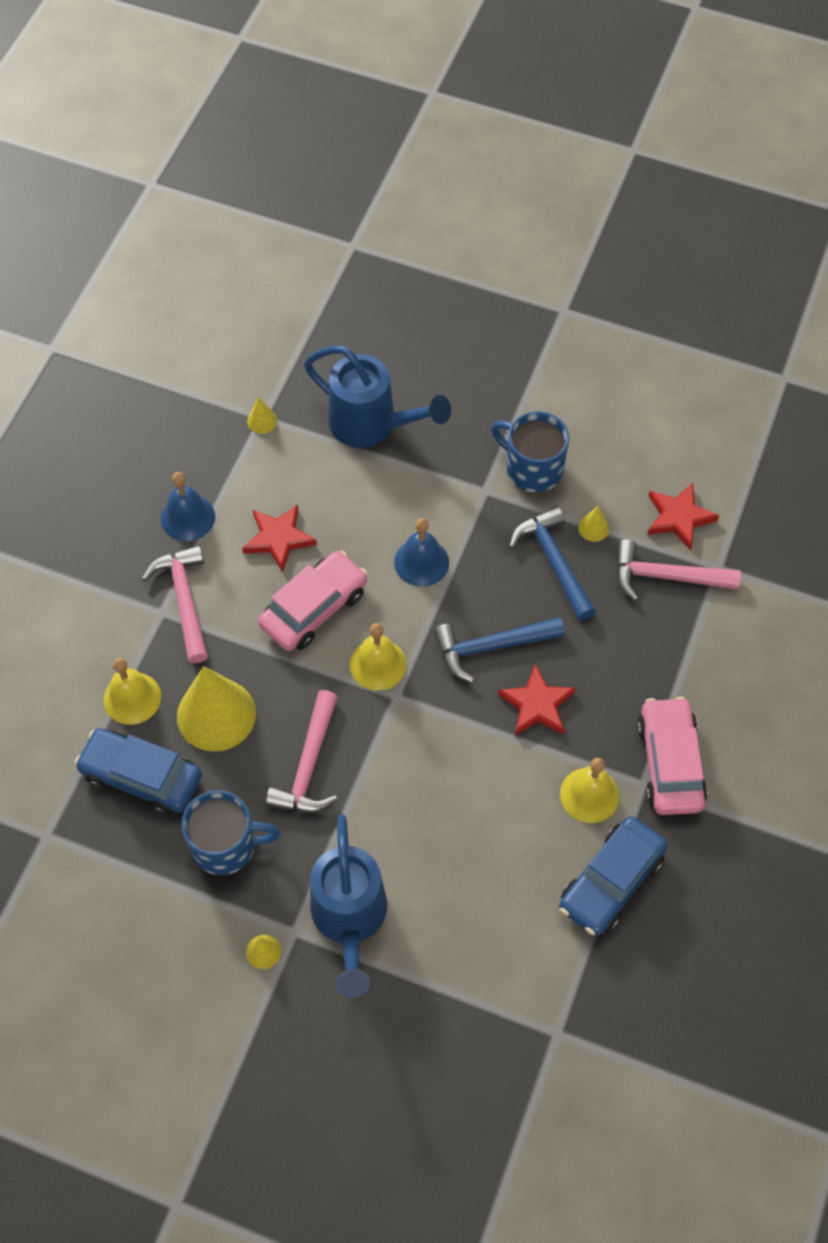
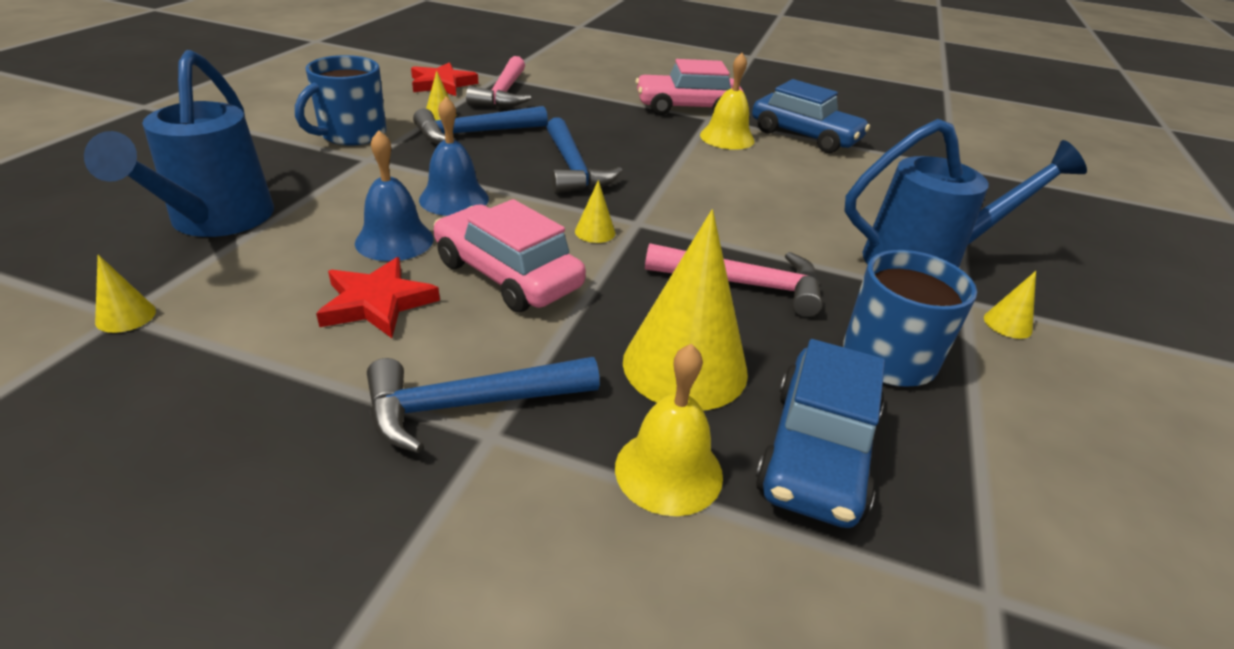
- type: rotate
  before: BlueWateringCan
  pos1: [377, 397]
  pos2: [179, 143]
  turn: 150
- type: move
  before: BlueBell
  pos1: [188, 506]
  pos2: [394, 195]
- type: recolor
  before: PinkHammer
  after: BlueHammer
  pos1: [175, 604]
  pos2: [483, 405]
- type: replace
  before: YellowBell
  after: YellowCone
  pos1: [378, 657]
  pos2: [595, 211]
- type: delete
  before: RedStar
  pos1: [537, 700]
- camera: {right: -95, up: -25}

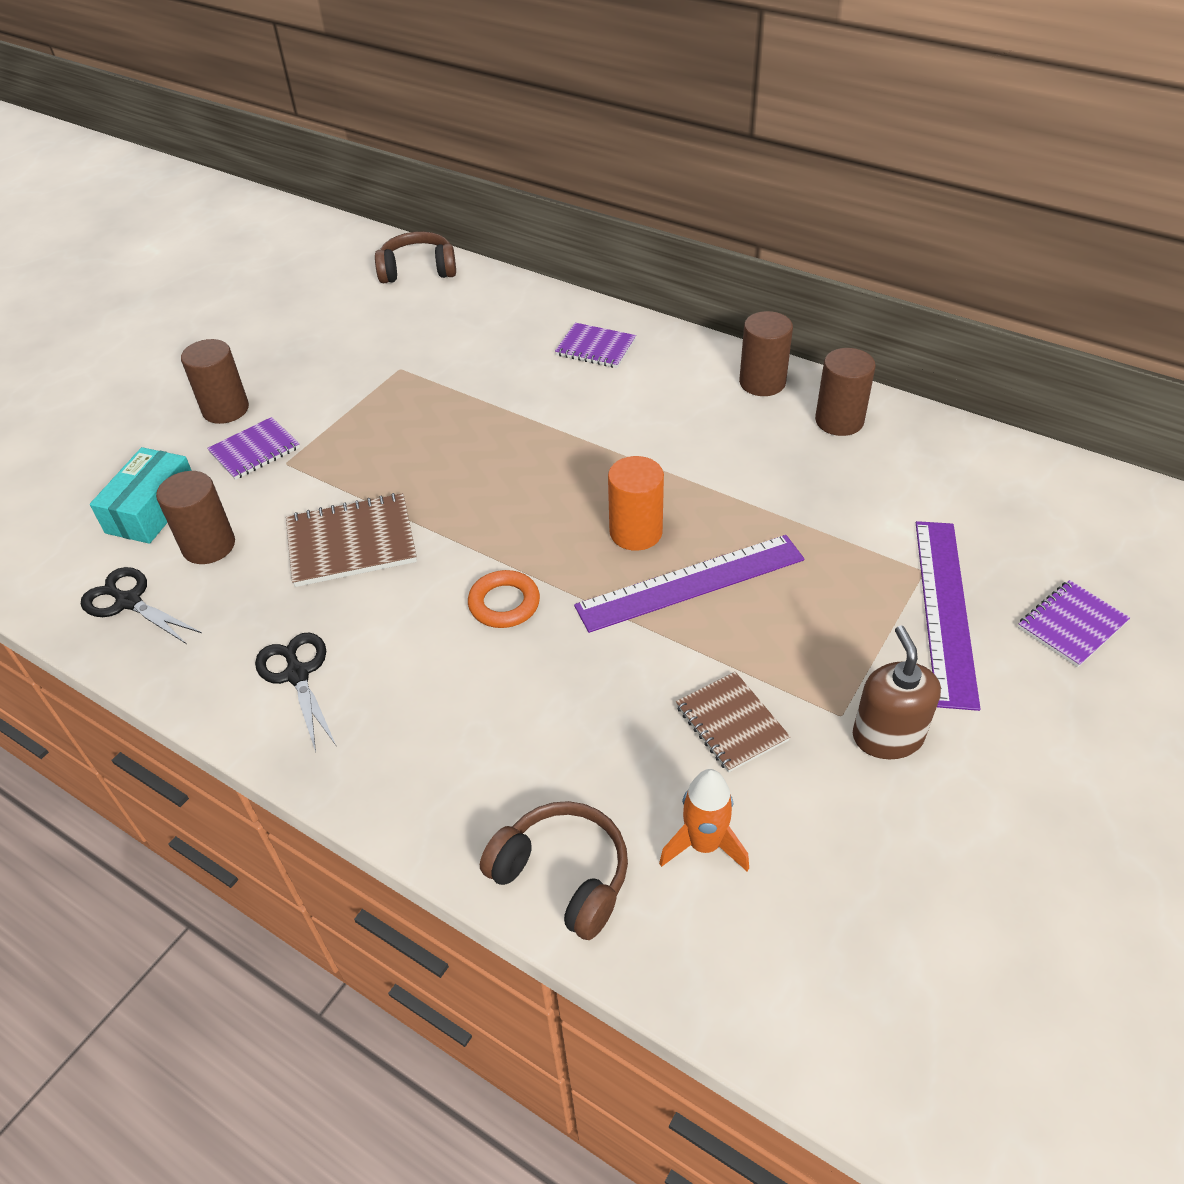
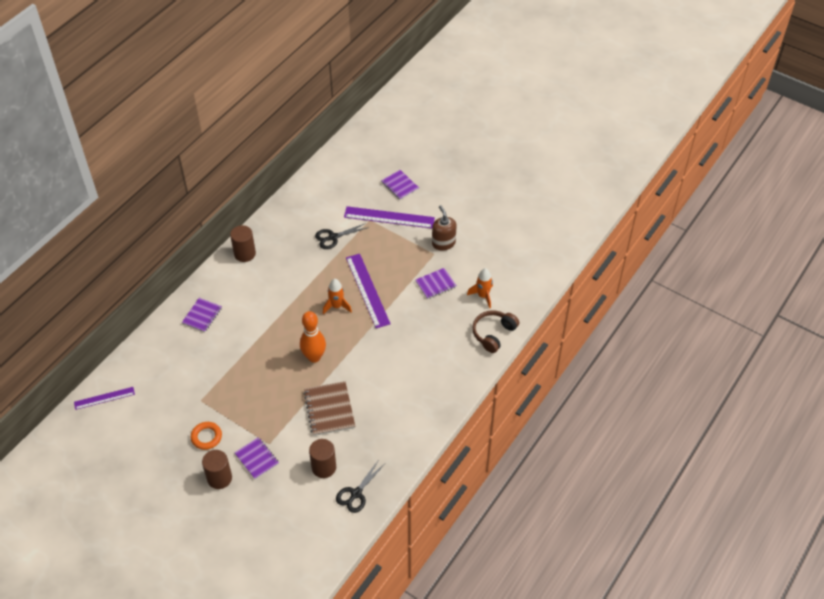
- type: replace
  before: BrownHeadphones
  after: PurpleRuler
  pos1: [415, 257]
  pos2: [104, 398]
- type: move
  before: OrangeRing
  pos1: [504, 599]
  pos2: [206, 436]
- type: insert
  after: OrangeBowlingPin
  pos2: [313, 337]
- type: move
  before: BlackScissors
  pos1: [295, 692]
  pos2: [342, 236]
- type: replace
  before: OrangeCylinder
  after: OrangeRocket
  pos1: [636, 503]
  pos2: [337, 296]
- type: recolor
  before: BrownNotebook
  after: PurpleNotebook
  pos1: [733, 722]
  pos2: [436, 283]
- type: rotate
  before: BrownSoapDispenser
  pos1: [897, 692]
  pos2: [444, 228]
  turn: 75
- type: delete
  before: TurquoiseBox
  pos1: [141, 495]
- type: delete
  before: BrownCylinder
  pos1: [845, 392]
- camera: {right: -90, up: 5}

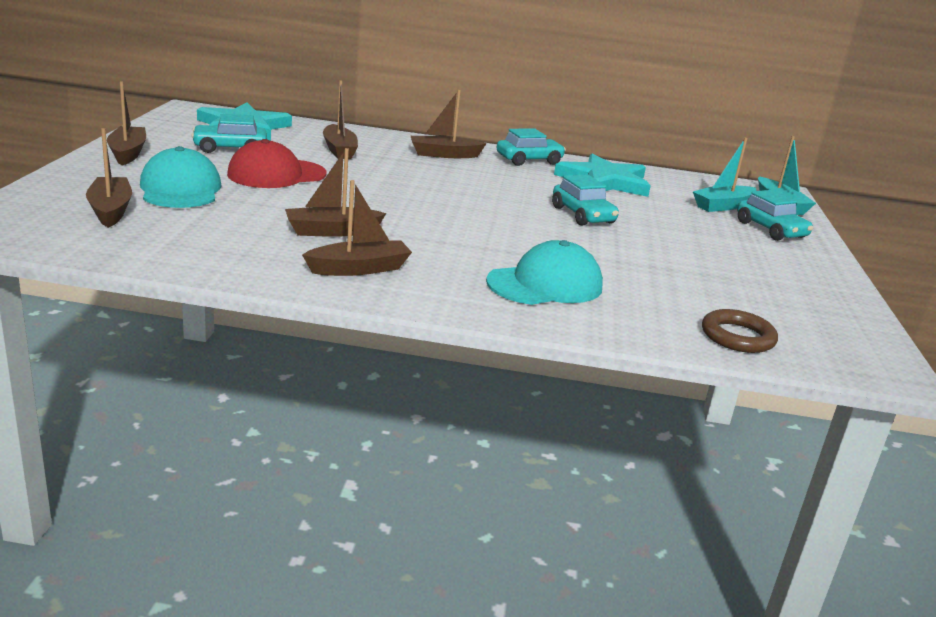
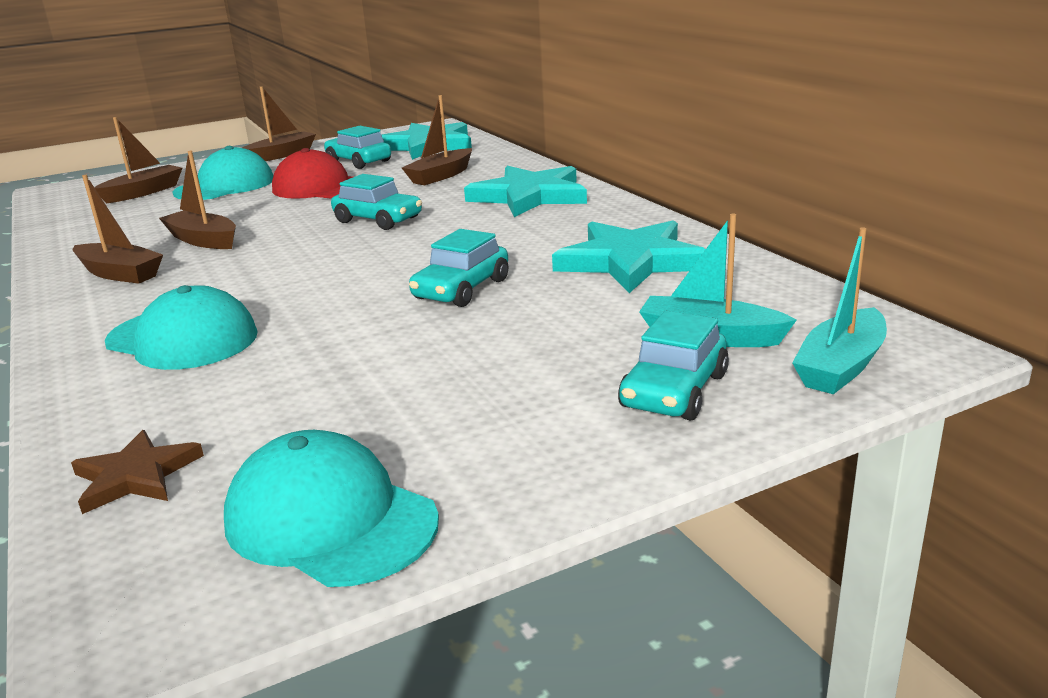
- type: replace
  before: BrownRing
  after: BrownStar
  pos1: [740, 331]
  pos2: [137, 472]
- type: insert
  after: TurquoiseCap
  pos2: [331, 508]
- type: move
  before: TurquoiseCar
  pos1: [531, 147]
  pos2: [376, 202]
- type: replace
  before: BrownBoat
  after: TurquoiseStar
  pos1: [449, 124]
  pos2: [525, 191]
- camera: {right: 60, up: 0}

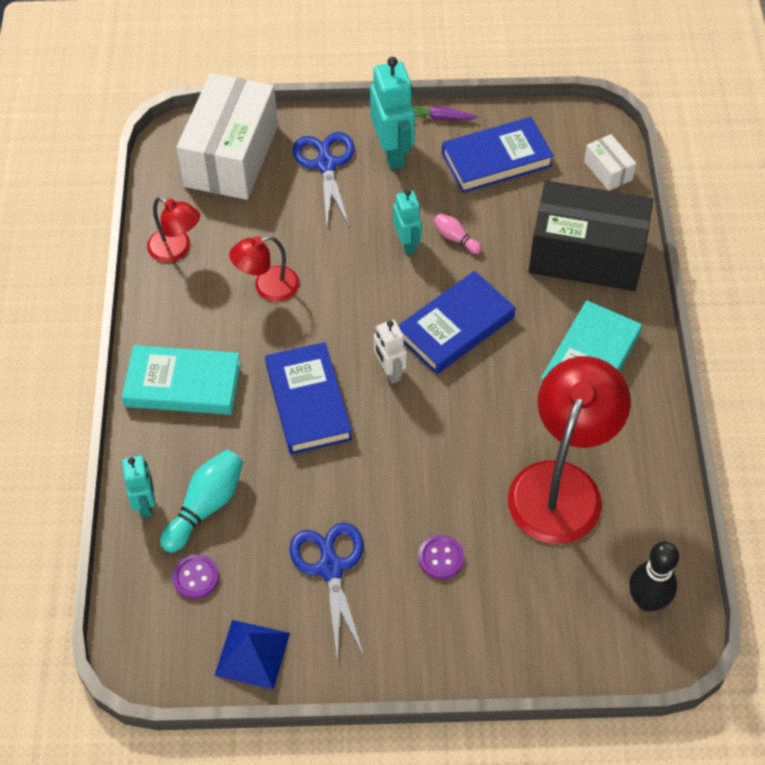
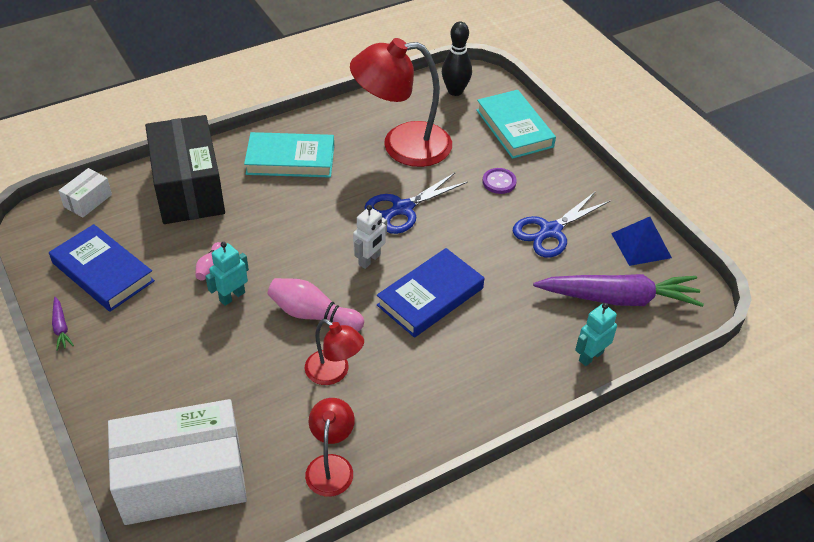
- type: insert
  after: PinkBowlingPin
  pos2: [316, 305]
- type: move
  before: BlueScissors
  pos1: [324, 179]
  pos2: [416, 203]
- type: move
  before: TurquoiseBook
  pos1: [181, 380]
  pos2: [516, 124]
- type: replace
  before: PurpleButton
  after: PurpleCarrot
  pos1: [195, 576]
  pos2: [618, 290]
- type: delete
  before: TurquoiseBowlingPin
  pos1: [201, 501]
- type: delete
  before: TurquoiseRobot
  pos1: [392, 113]
- type: delete
  before: BlueBook
  pos1: [456, 323]
- camera: {right: -120, up: -10}

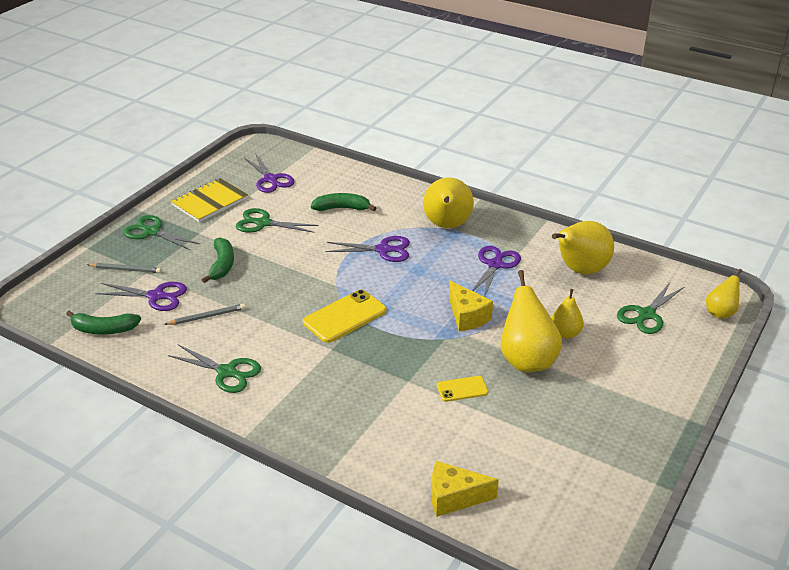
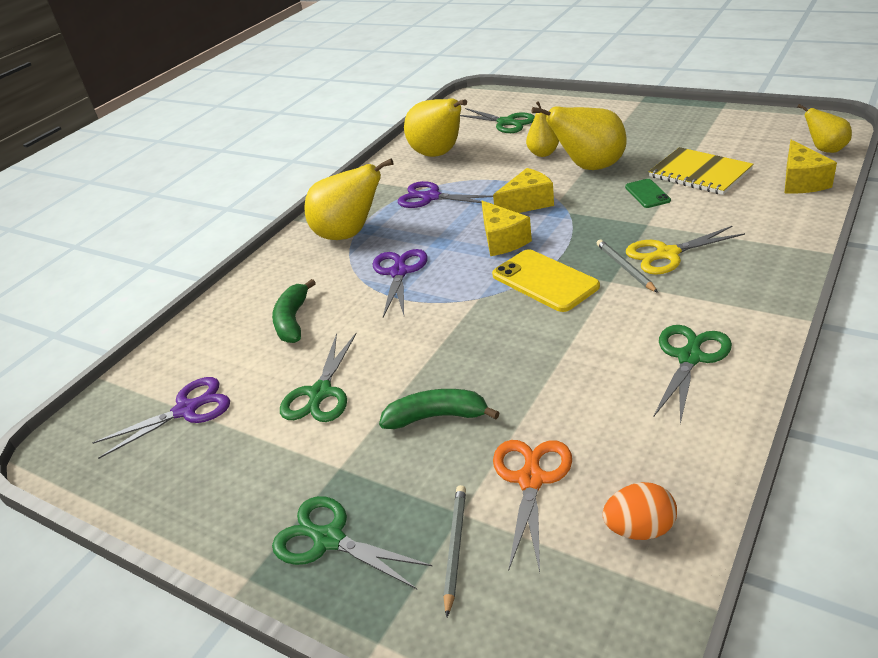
- type: rotate
  before: GreenScissors
  pos1: [161, 233]
  pos2: [352, 542]
  turn: 90
- type: insert
  after: YellowCheese
  pos2: [506, 228]
- type: recolor
  before: PurpleScissors
  after: OrangeScissors
  pos1: [141, 296]
  pos2: [532, 506]
- type: move
  before: GreyPencil
  pos1: [205, 314]
  pos2: [627, 266]
- type: replace
  before: GreenBanana
  after: OrangeEgg
  pos1: [103, 323]
  pos2: [639, 511]
- type: recolor
  before: YellowPhone
  after: GreenPhone
  pos1: [462, 389]
  pos2: [648, 193]
- type: insert
  after: YellowScissors
  pos2: [685, 250]
- type: move
  before: YellowNotebook
  pos1: [209, 200]
  pos2: [701, 171]
- type: move
  before: YellowPear
  pos1: [724, 294]
  pos2: [824, 128]
- camera: {right: -85, up: 0}

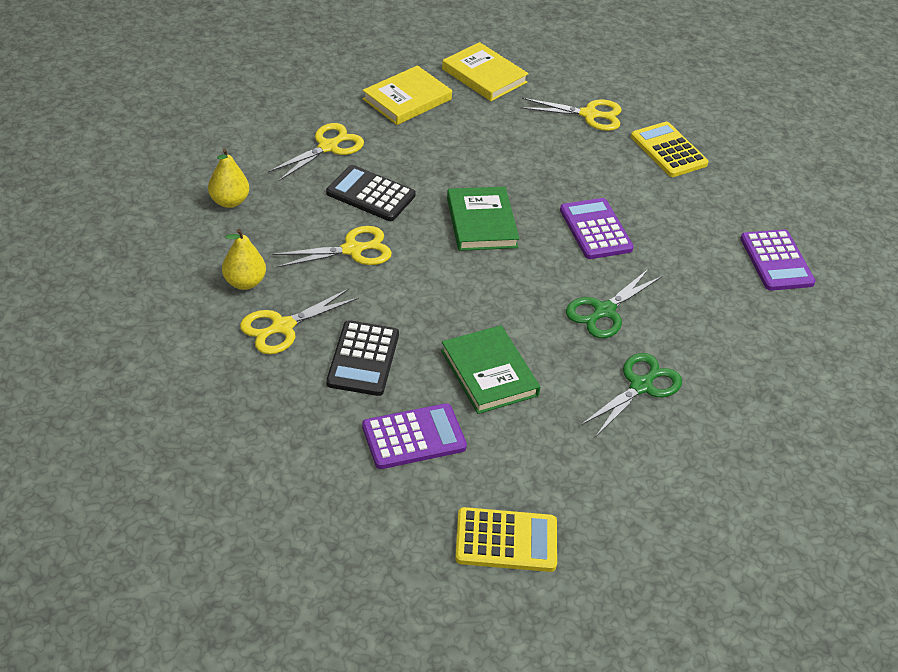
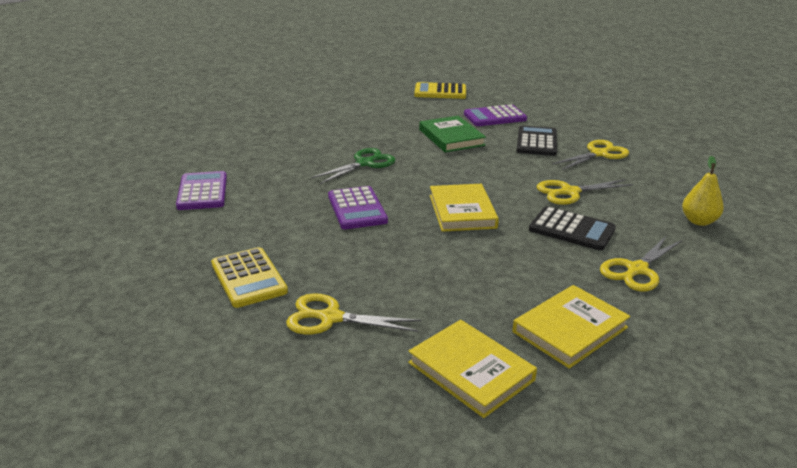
- type: recolor
  before: GreenBook
  after: YellowBook
  pos1: [483, 219]
  pos2: [464, 208]
- type: delete
  before: YellowPear
  pos1: [244, 259]
- type: delete
  before: GreenScissors
  pos1: [631, 394]
- camera: {right: -175, up: -15}

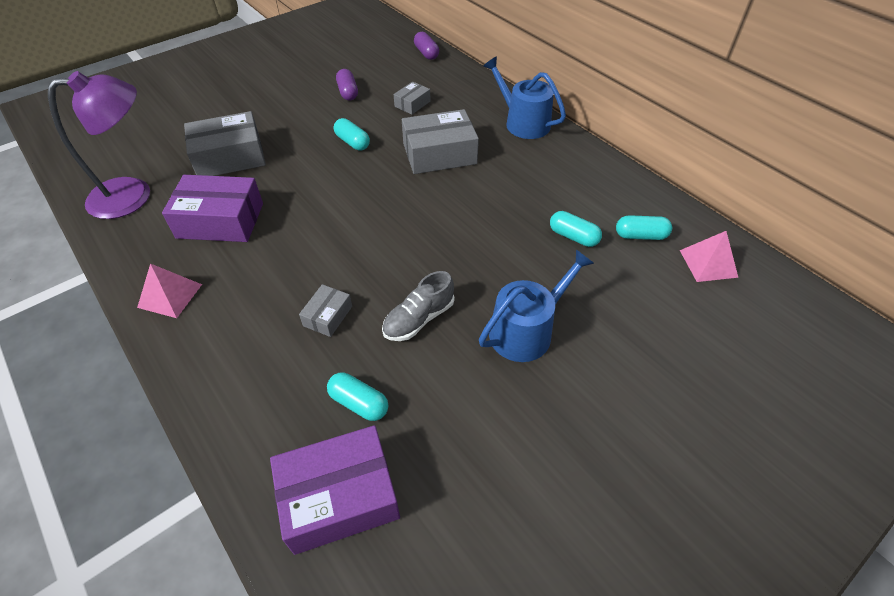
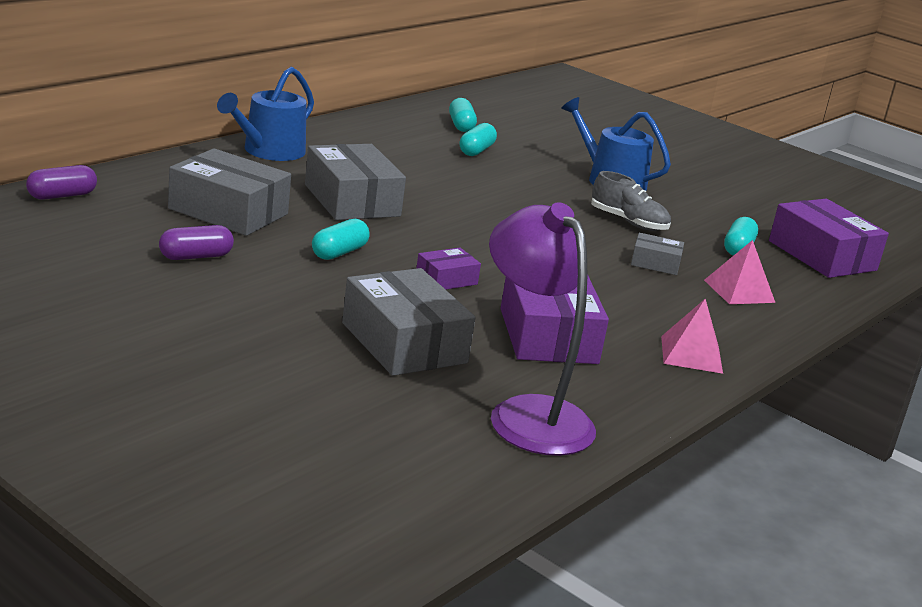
- type: resize
  before: GreyBox
  pos1: [412, 98]
  pos2: [229, 192]
  scale: 1.99
- type: insert
  after: PurpleBox
  pos2: [448, 268]
- type: move
  before: PinkPyramid
  pos1: [709, 256]
  pos2: [739, 272]
- camera: {right: -105, up: -25}

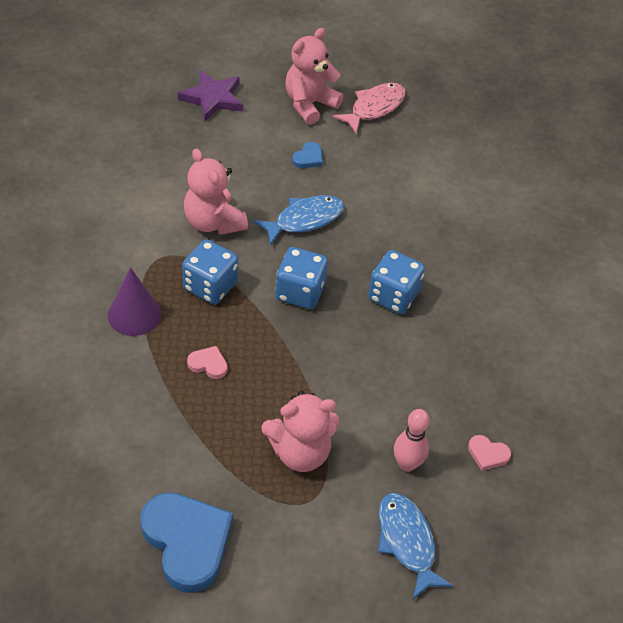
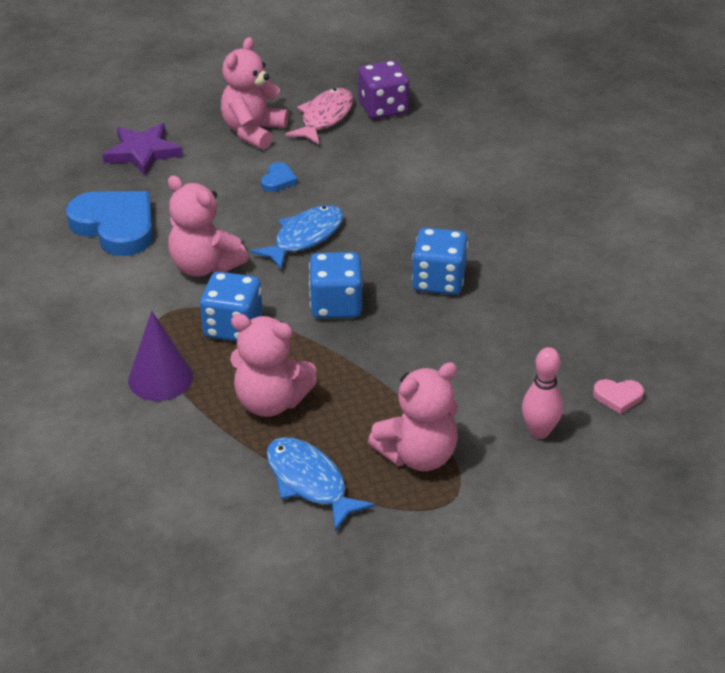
- type: move
  before: BlueHeart
  pos1: [186, 542]
  pos2: [109, 223]
- type: replace
  before: PinkHeart
  after: PinkTeddyBear
  pos1: [207, 362]
  pos2: [273, 365]
- type: move
  before: BlueFish
  pos1: [415, 546]
  pos2: [320, 484]
- type: insert
  after: PurpleDice
  pos2: [383, 89]
- camera: {right: -15, up: -10}

